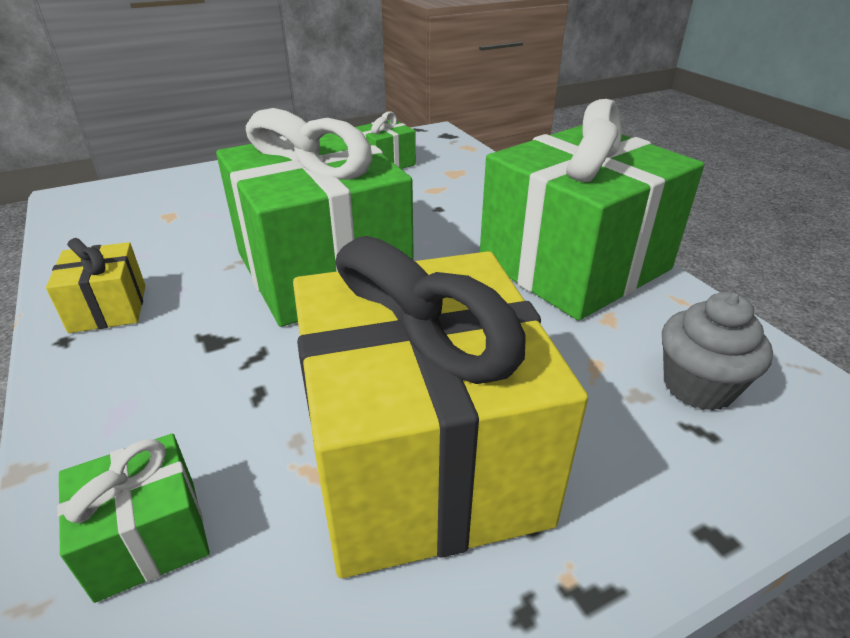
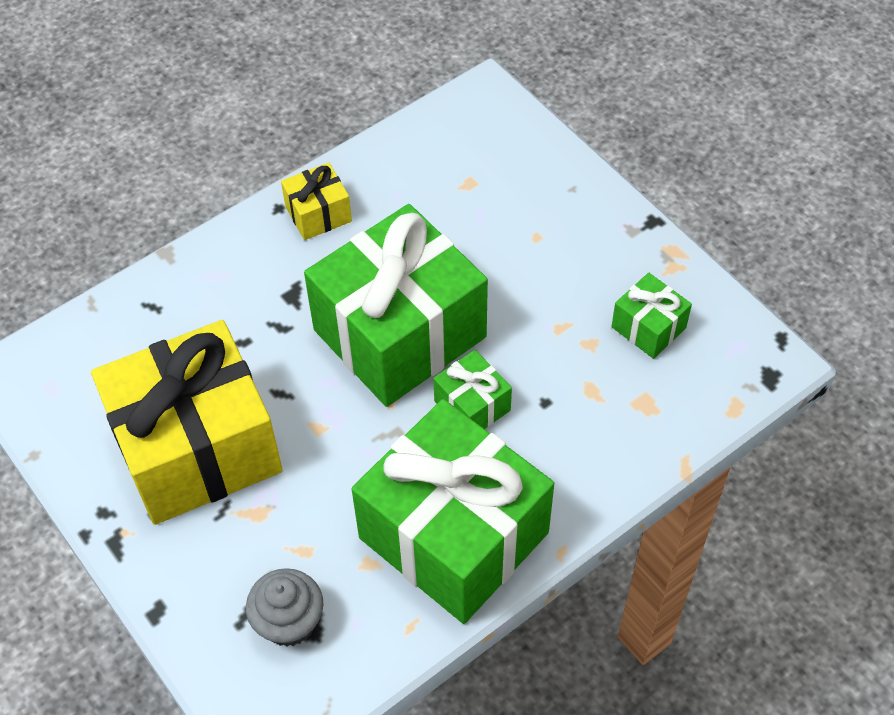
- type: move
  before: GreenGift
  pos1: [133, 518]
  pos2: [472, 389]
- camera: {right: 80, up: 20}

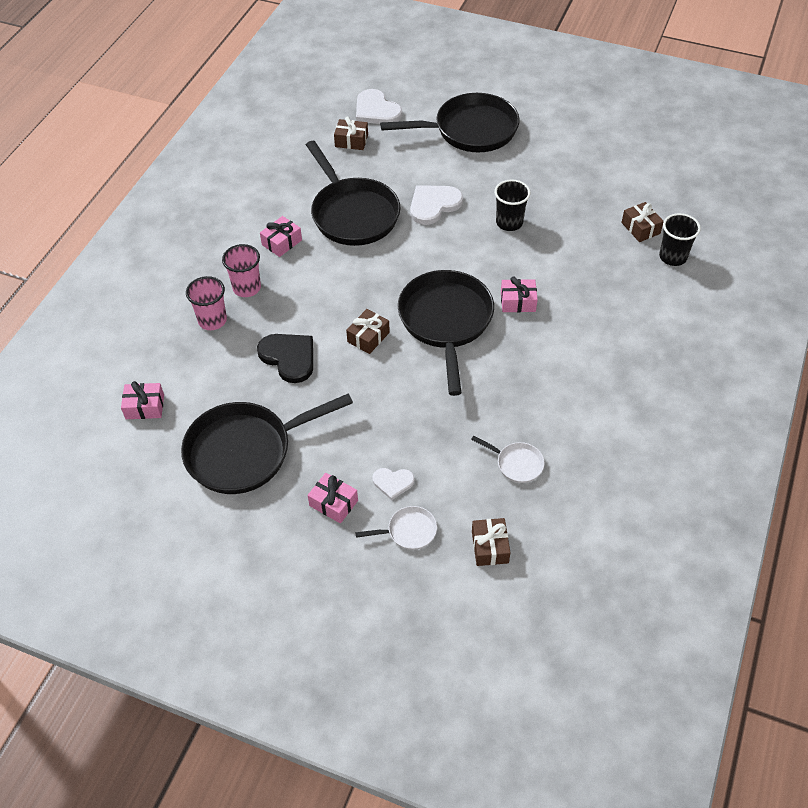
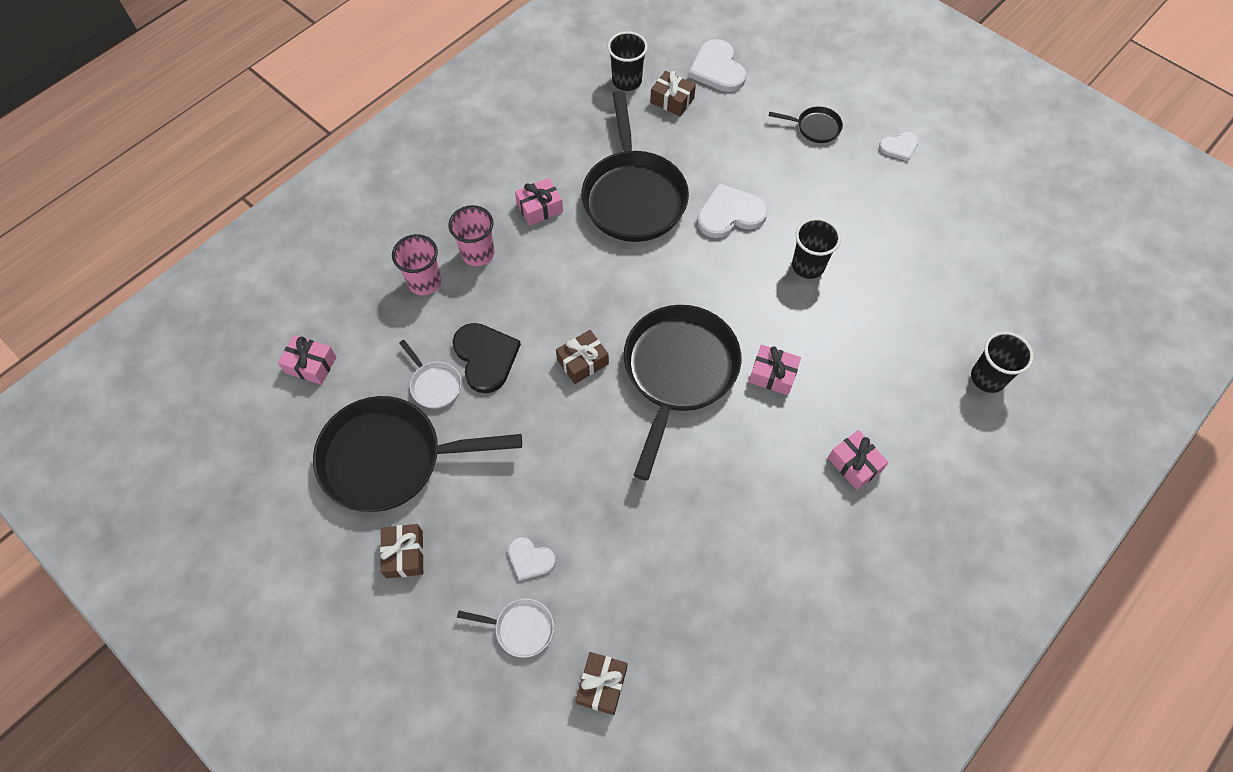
- type: move
  before: BrownGift
  pos1: [642, 222]
  pos2: [402, 551]
- type: move
  before: WhitePan
  pos1: [507, 459]
  pos2: [430, 374]
- type: insert
  after: BlackCup
  pos2: [628, 61]
- type: resize
  before: BlackPan
  pos1: [450, 122]
  pos2: [806, 125]
  scale: 0.44
- type: move
  before: PinkGift
  pos1: [333, 498]
  pos2: [858, 460]
- type: insert
  after: WhiteHeart
  pos2: [898, 146]
- camera: {right: 20, up: 10}

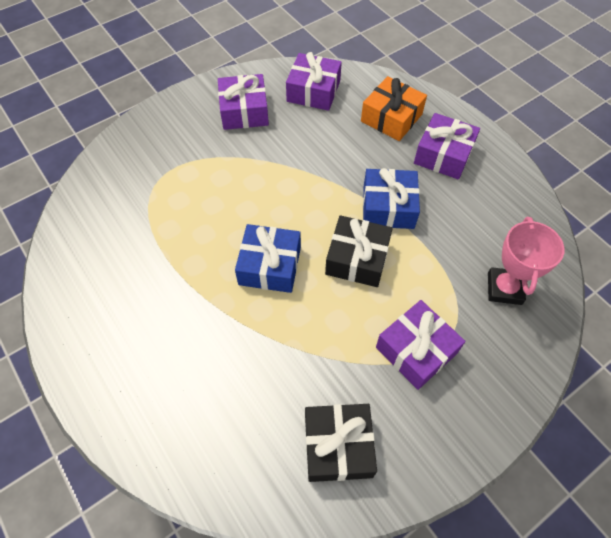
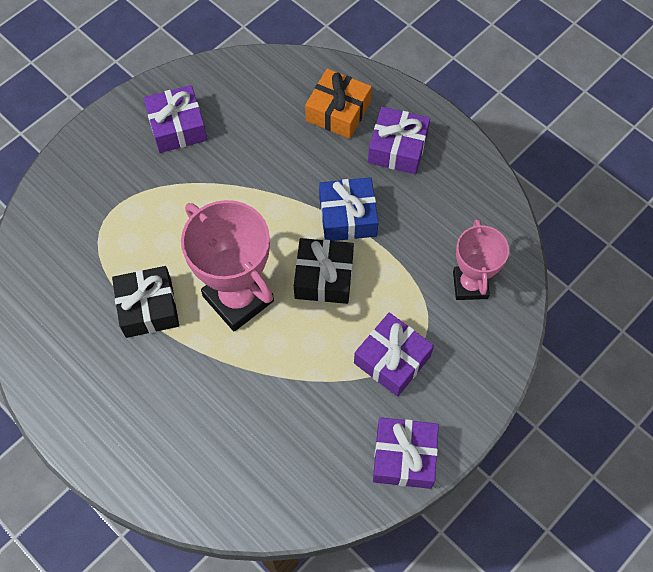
- type: move
  before: BlackGift
  pos1: [341, 443]
  pos2: [145, 302]
- type: replace
  before: BlueGift
  after: PinkTrophy
  pos1: [268, 258]
  pos2: [227, 266]
- type: move
  before: PurpleGift
  pos1: [314, 81]
  pos2: [406, 453]
- camera: {right: -10, up: 5}

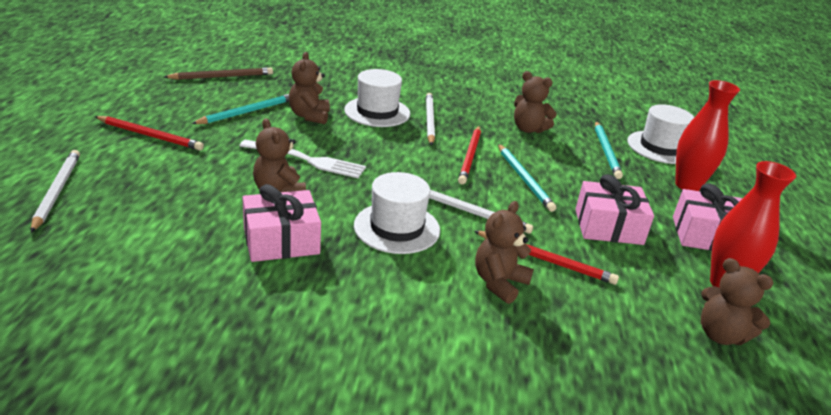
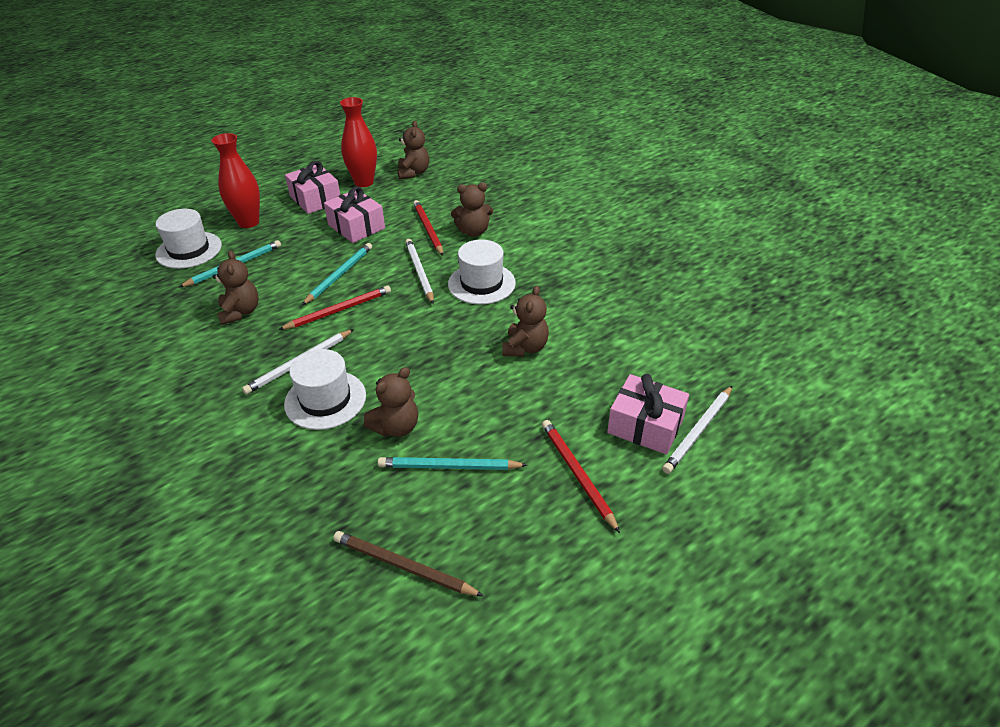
- type: move
  before: PinkGift
  pos1: [281, 223]
  pos2: [648, 414]
- type: delete
  before: WhiteFork
  pos1: [303, 159]
- camera: {right: -130, up: 10}

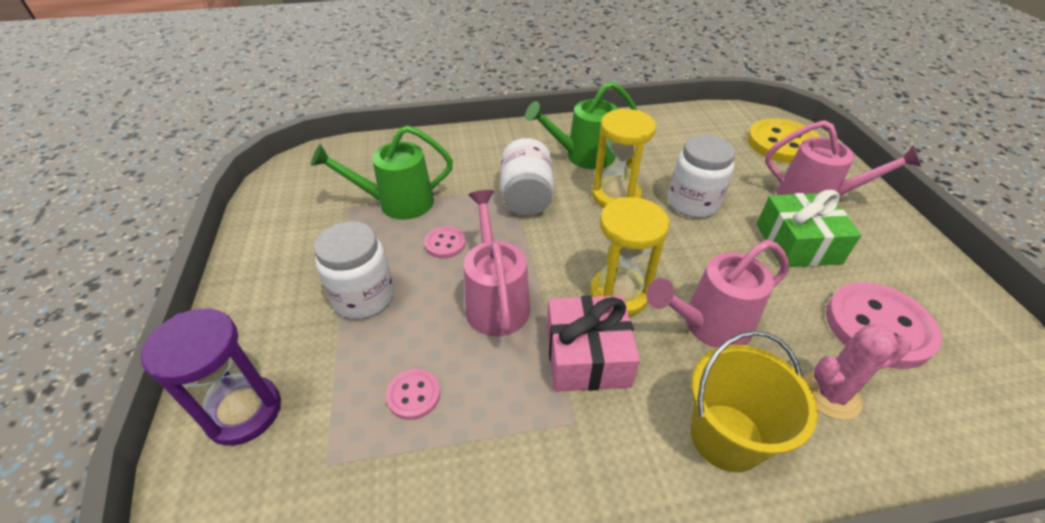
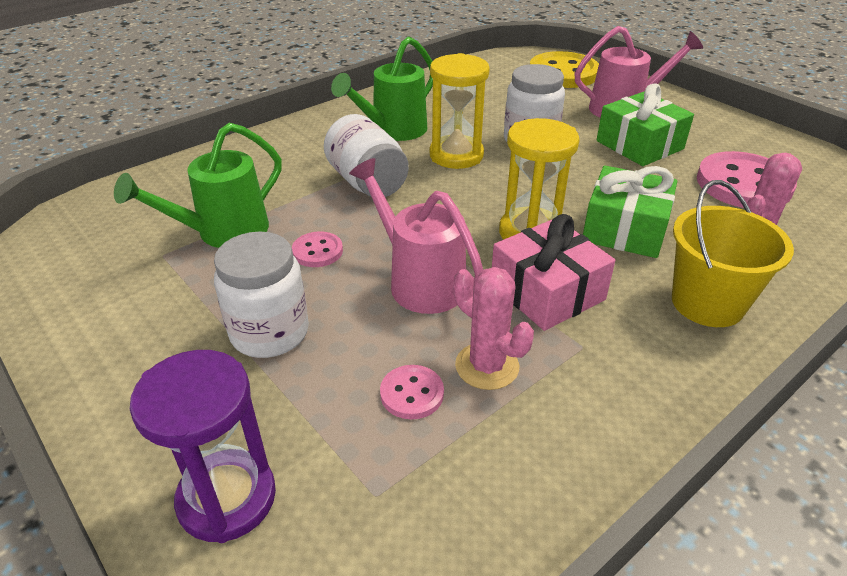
- type: insert
  after: PinkCactus
  pos2: [493, 328]
- type: replace
  before: PinkWateringCan
  after: GreenGift
  pos1: [717, 294]
  pos2: [630, 212]
- camera: {right: -30, up: -5}

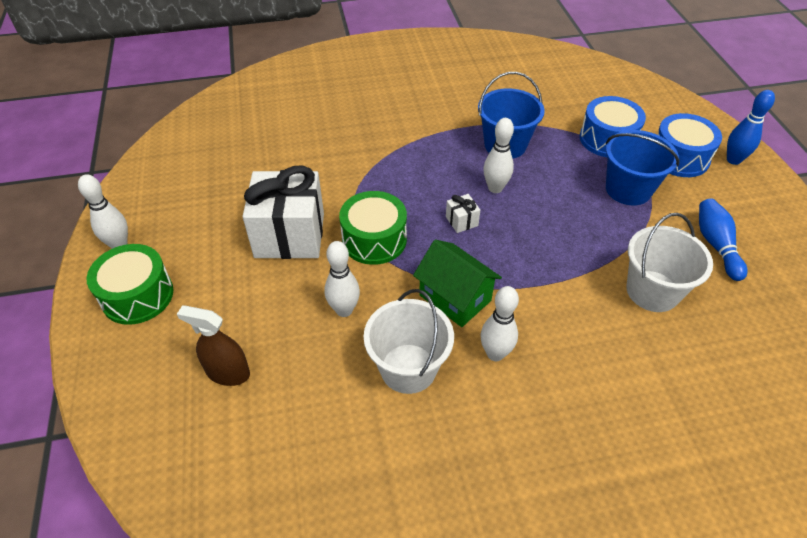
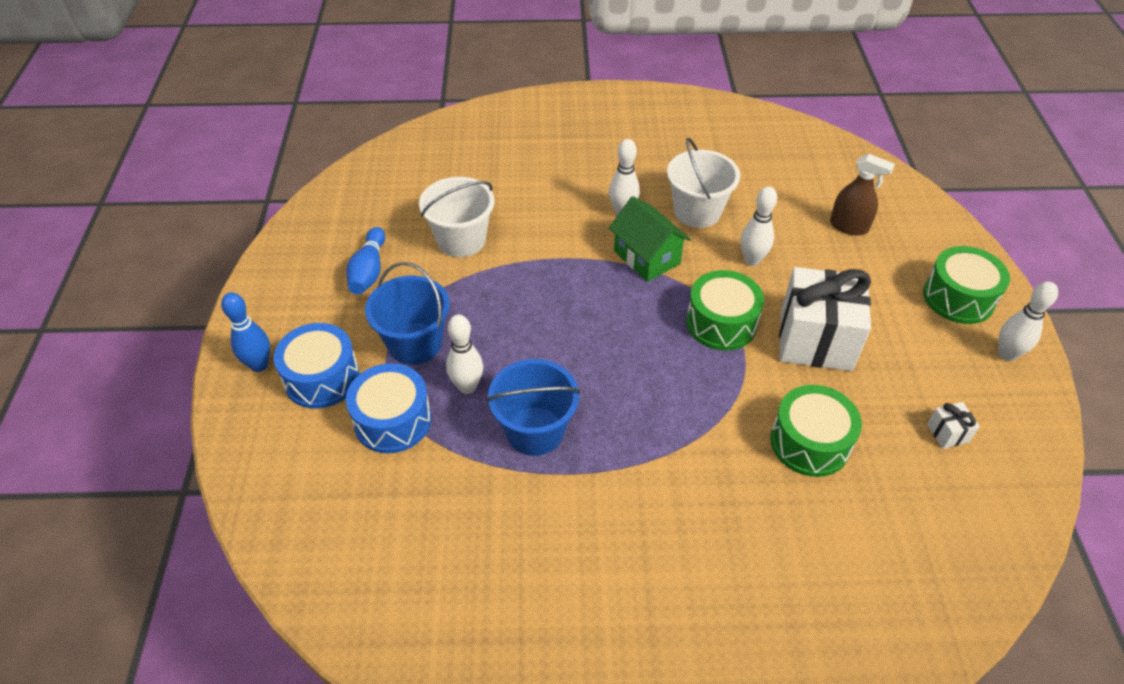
- type: move
  before: WhiteBowlingPin
  pos1: [498, 155]
  pos2: [464, 354]
- type: insert
  after: GreenDrum
  pos2: [816, 431]
- type: move
  before: WhiteGift
  pos1: [463, 213]
  pos2: [953, 425]
- camera: {right: -170, up: 0}

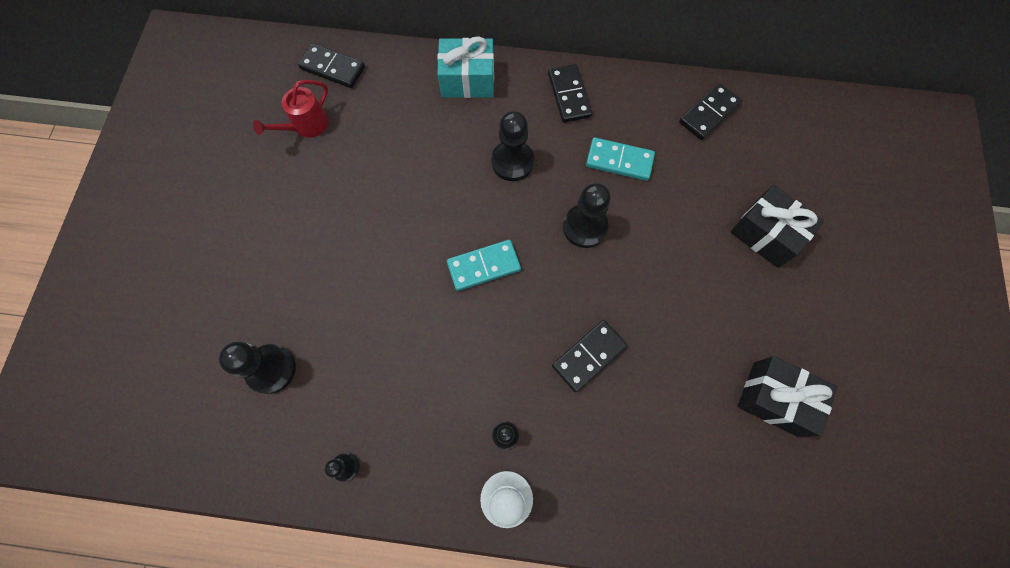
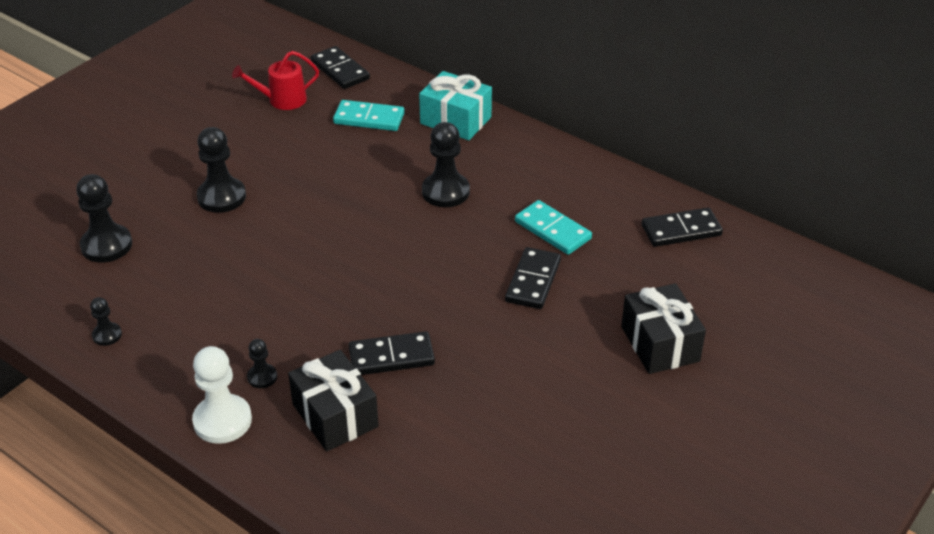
- type: move
  before: BlackPawn
  pos1: [587, 215]
  pos2: [221, 170]
- type: move
  before: BlackGift
  pos1: [787, 396]
  pos2: [333, 400]
- type: move
  before: TurquoiseDomino
  pos1: [484, 265]
  pos2: [369, 115]
- type: move
  before: BlackDomino
  pos1: [570, 93]
  pos2: [533, 278]
- camera: {right: 30, up: -30}

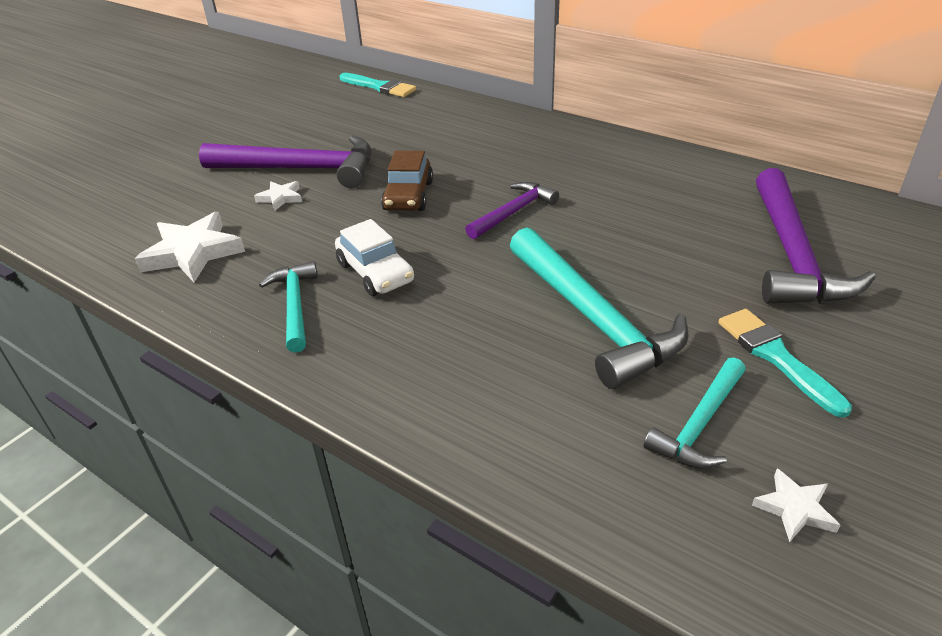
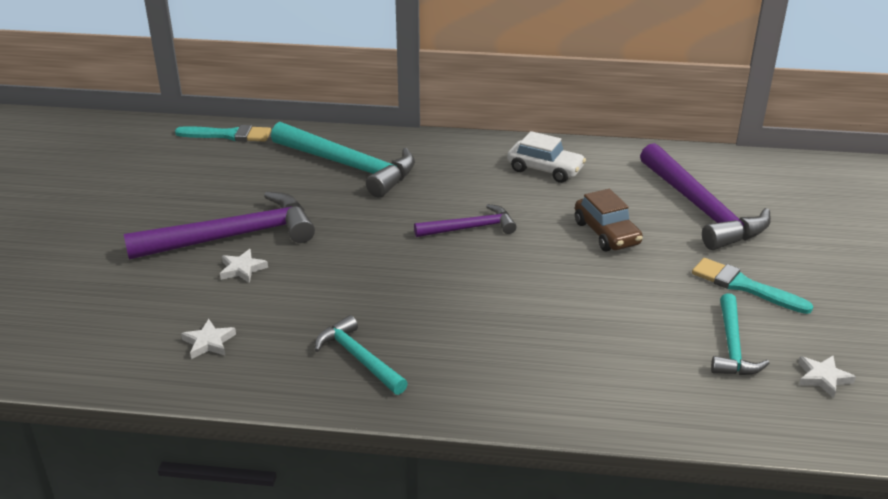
- type: resize
  before: WhiteStar
  pos1: [190, 247]
  pos2: [208, 339]
  scale: 0.52
- type: move
  before: TurquoiseHammer
  pos1: [599, 308]
  pos2: [343, 159]
- type: rotate
  before: PurpleHammer
  pos1: [512, 210]
  pos2: [465, 220]
  turn: 60
- type: move
  before: WhiteCar
  pos1: [374, 257]
  pos2: [546, 157]
- type: move
  before: BrownCar
  pos1: [407, 181]
  pos2: [609, 220]
- camera: {right: -30, up: -5}

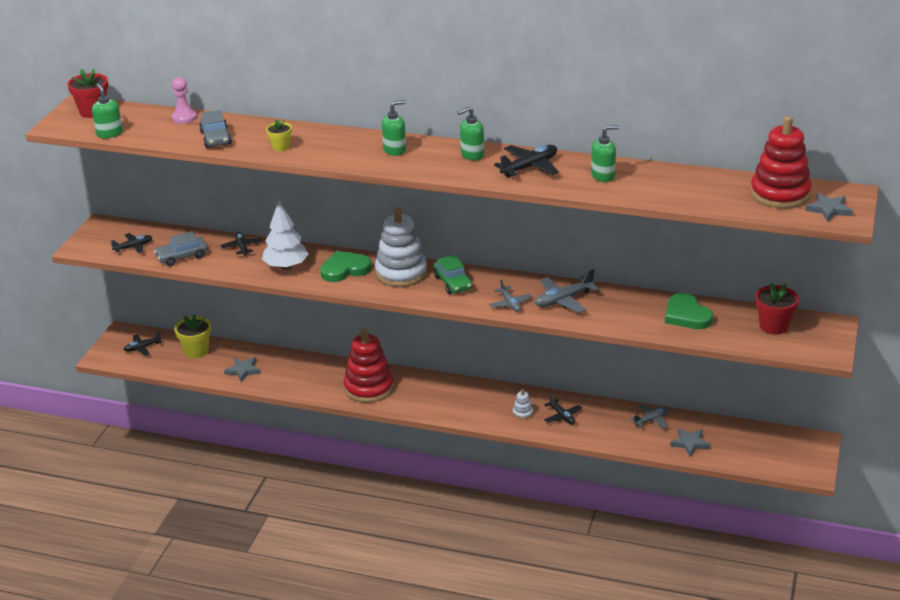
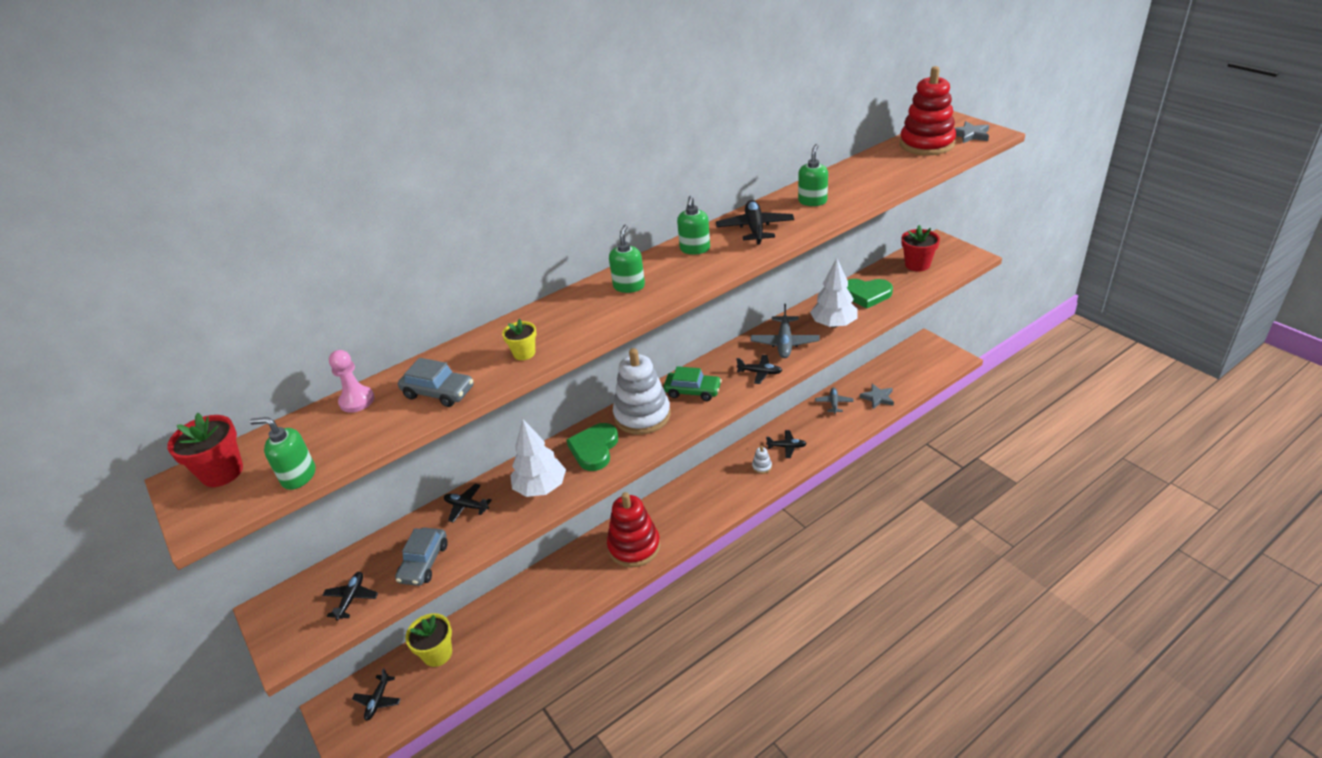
- type: recolor
  before: GreyPlane
  after: BlackPlane
  pos1: [510, 295]
  pos2: [759, 369]
- type: insert
  after: WhiteTree
  pos2: [834, 293]
- type: delete
  before: GreyStar
  pos1: [242, 369]
- camera: {right: -50, up: 5}

